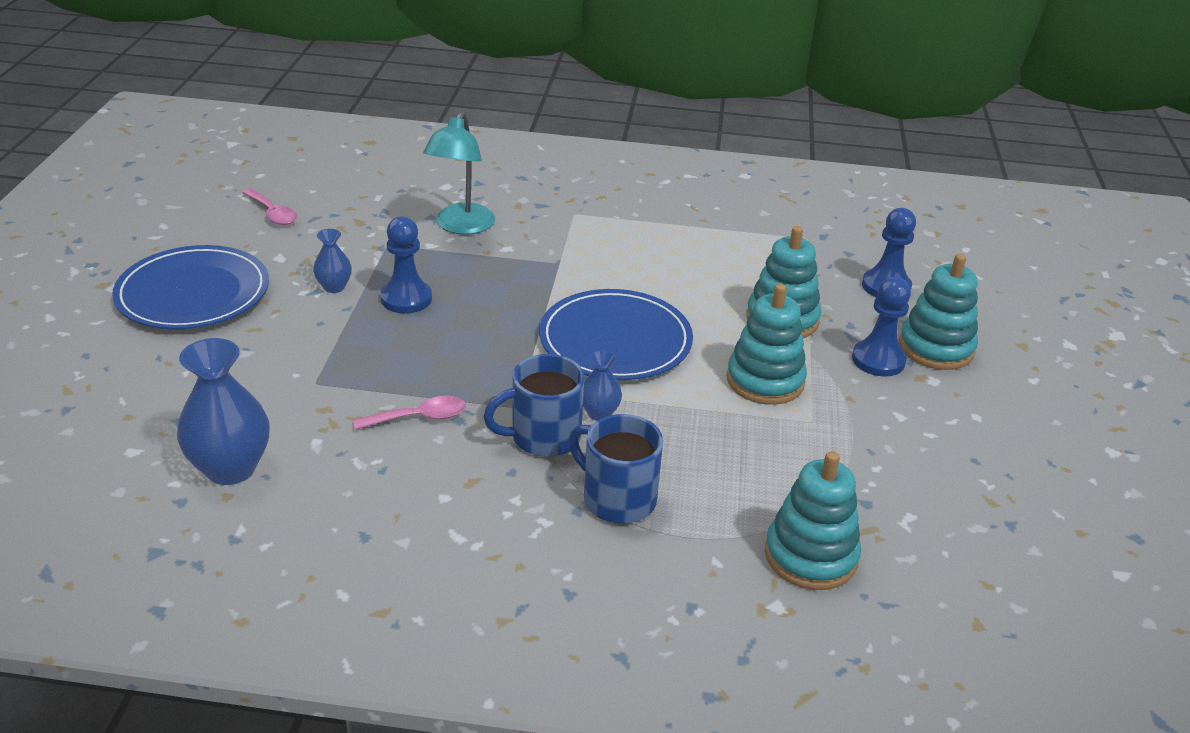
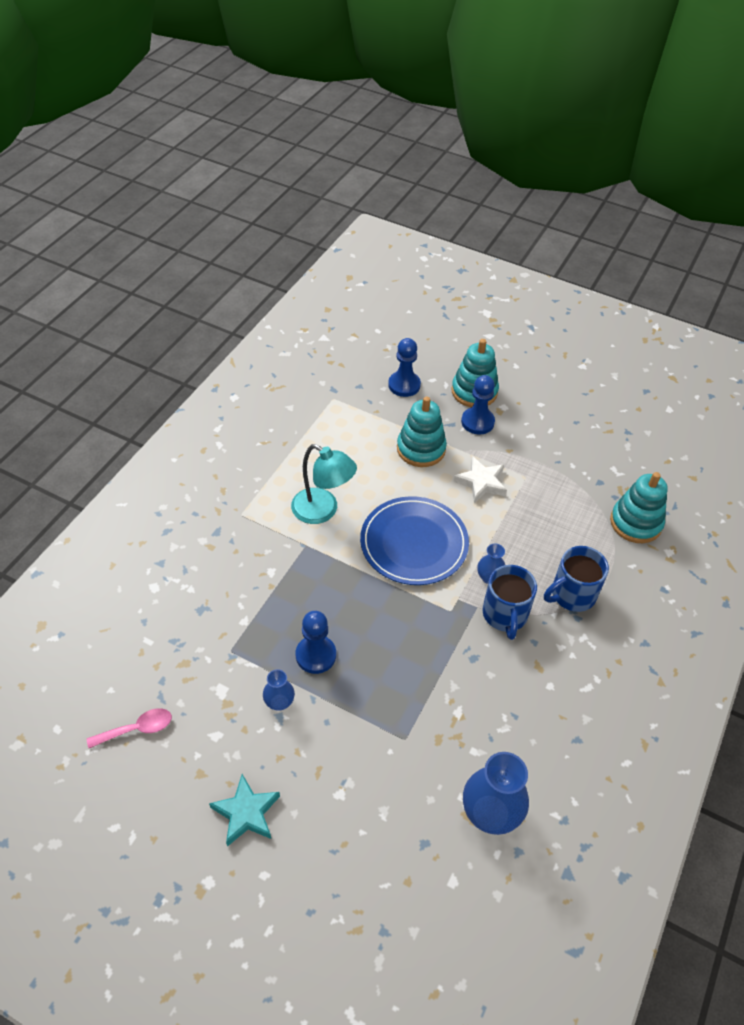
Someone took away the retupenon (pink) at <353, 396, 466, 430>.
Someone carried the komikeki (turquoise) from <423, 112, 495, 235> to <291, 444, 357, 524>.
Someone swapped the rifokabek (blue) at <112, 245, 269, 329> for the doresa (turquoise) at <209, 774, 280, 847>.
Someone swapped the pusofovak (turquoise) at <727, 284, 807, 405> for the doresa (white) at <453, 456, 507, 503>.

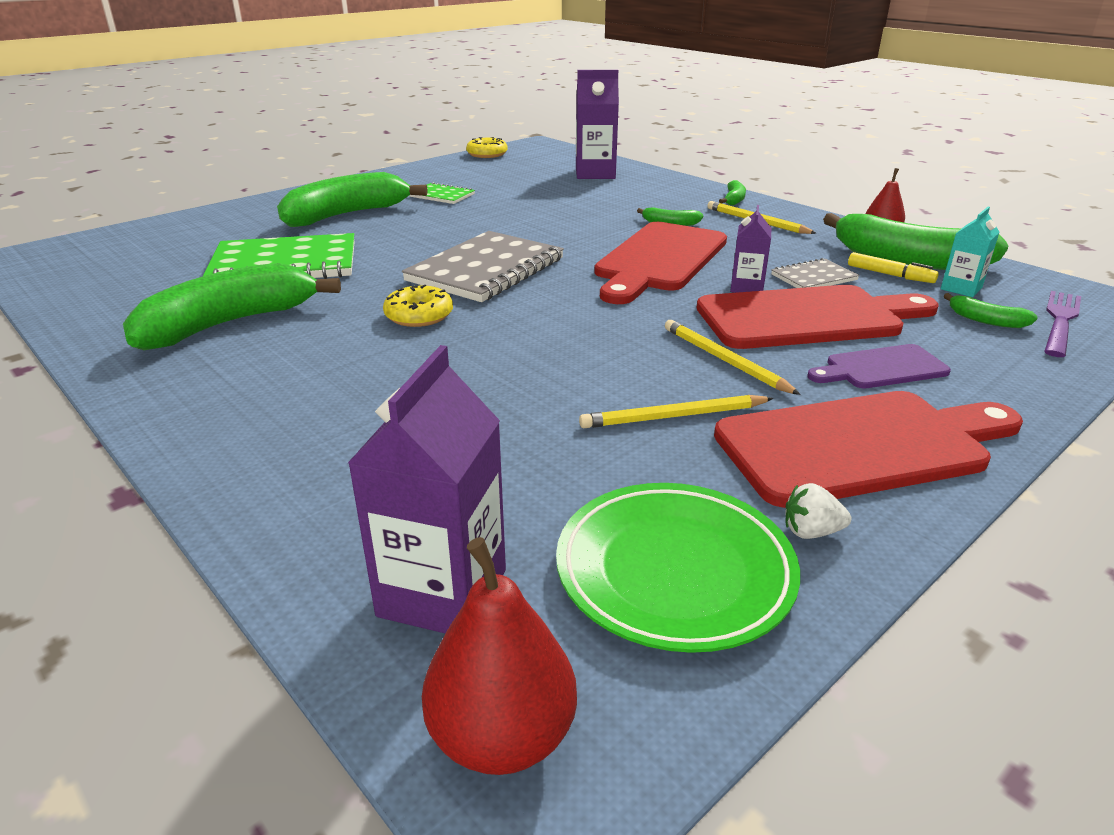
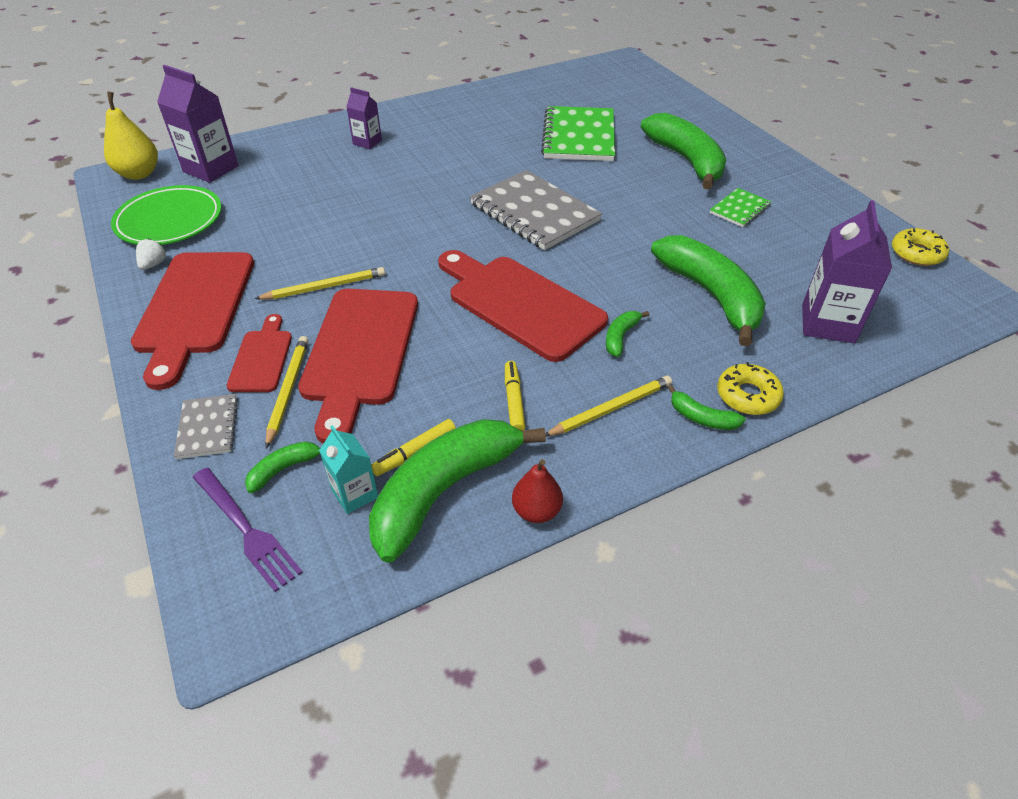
Someone put down the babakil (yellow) at <505, 361, 525, 431>.
Someone carried the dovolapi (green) from <123, 263, 341, 350> to <651, 235, 766, 347>.
Someone carried the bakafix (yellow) from <383, 285, 453, 327> to <717, 362, 784, 415>.
Someone carried the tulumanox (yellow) from <579, 395, 774, 428> to <265, 336, 309, 448>.
Someone carried the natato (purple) from <730, 205, 771, 293> to <346, 87, 382, 149>.
Someone carried the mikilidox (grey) from <771, 258, 860, 288> to <174, 394, 238, 459>.
Someone repainted the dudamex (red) at <422, 537, 577, 775>, which became the dudamex (yellow) at <104, 92, 158, 180>.
Someone repainted the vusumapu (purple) at <807, 344, 951, 388>, which became the vusumapu (red) at <227, 314, 292, 392>.

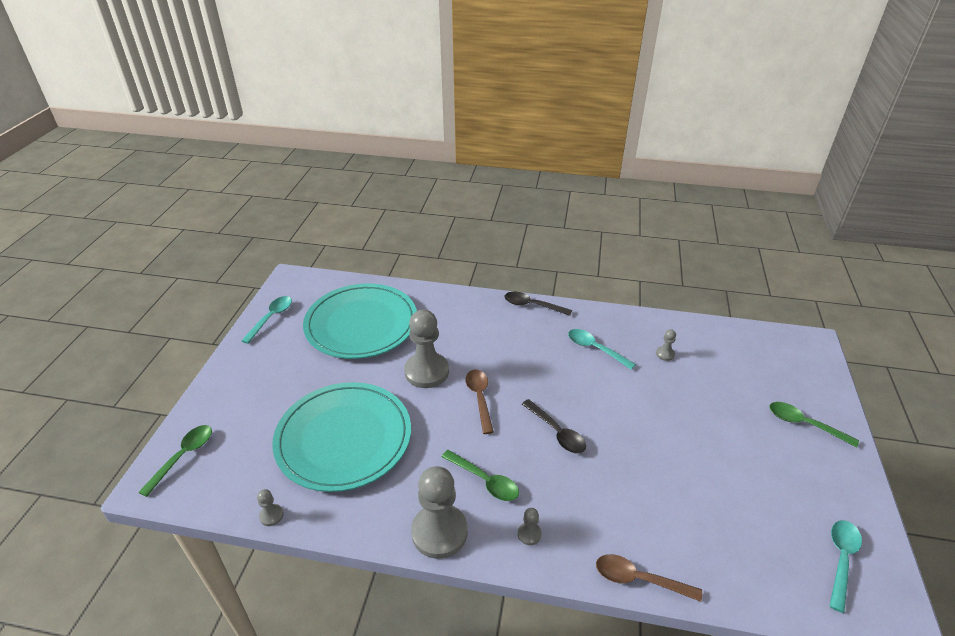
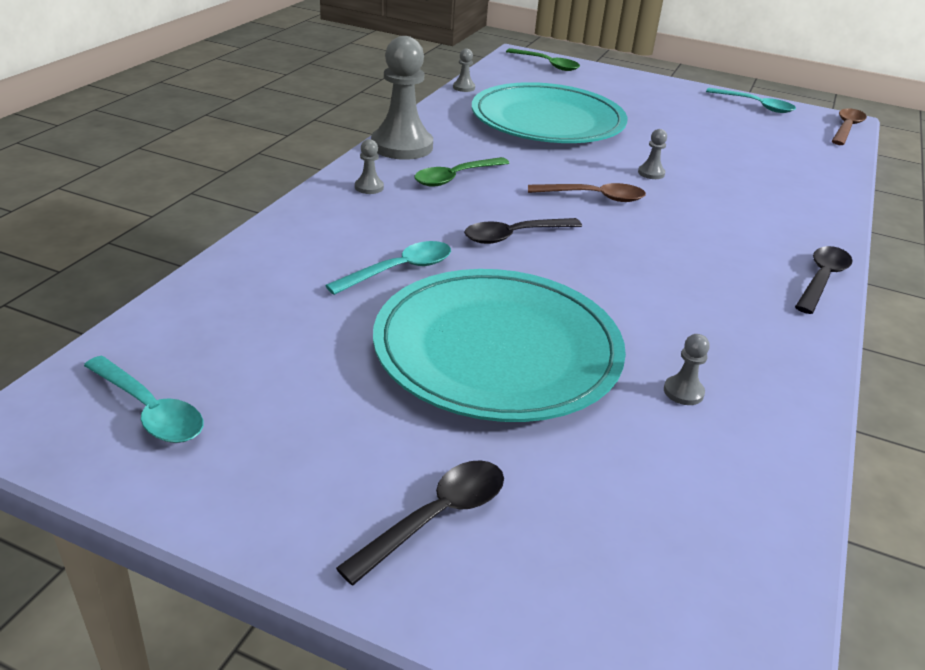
Someone carried the rifokabek (turquoise) from <303, 283, 417, 359> to <373, 269, 626, 422>.
Someone carried the retupenon (turquoise) from <568, 329, 636, 370> to <325, 241, 451, 295>.
Someone carried the retupenon (brown) from <596, 554, 702, 602> to <832, 108, 867, 145>.
Someone repainted the retupenon (green) at <770, 402, 859, 448>, which became the retupenon (black) at <336, 460, 504, 585>.
Someone scaled the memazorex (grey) at <404, 310, 449, 388> by 0.42.

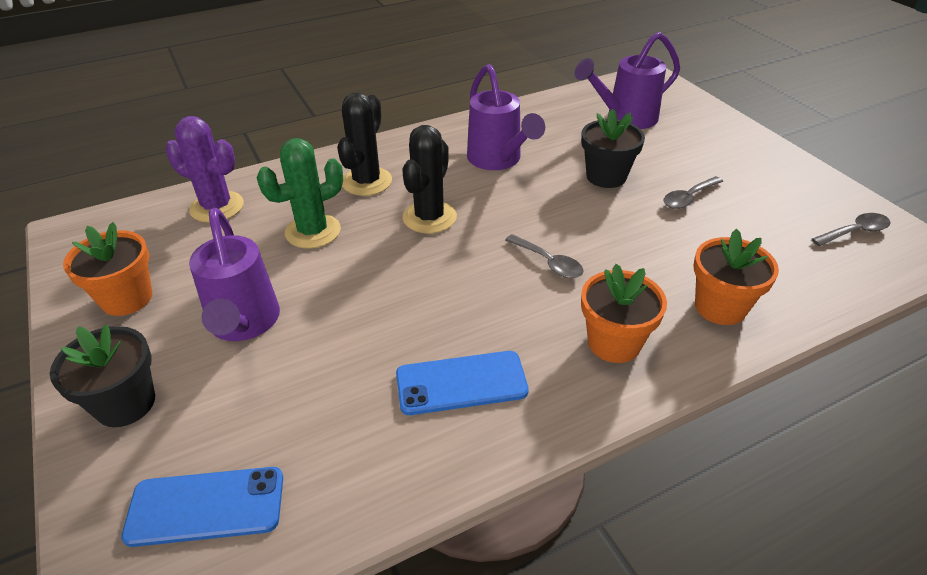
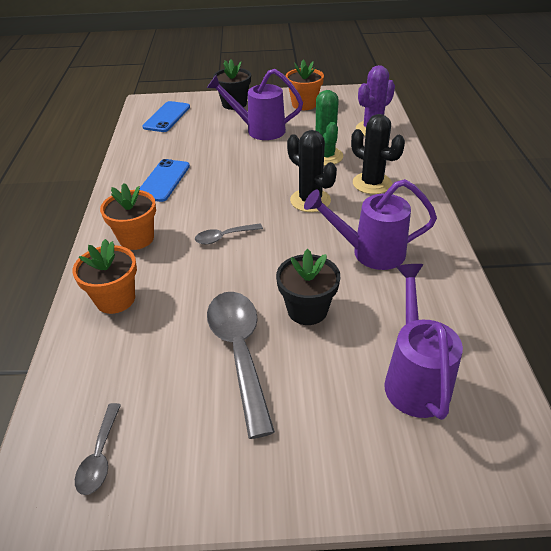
Someone scaled the retupenon (grey) at <663, 176, 723, 209> by 1.98.

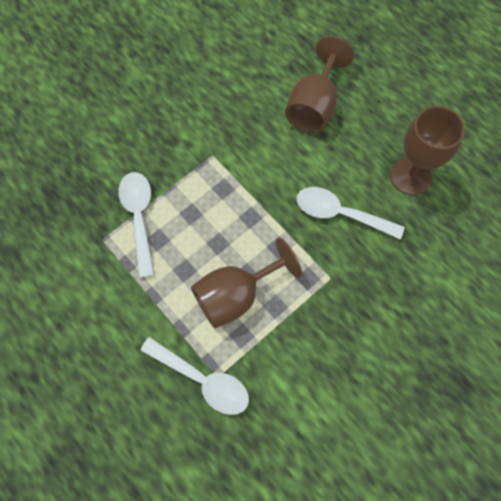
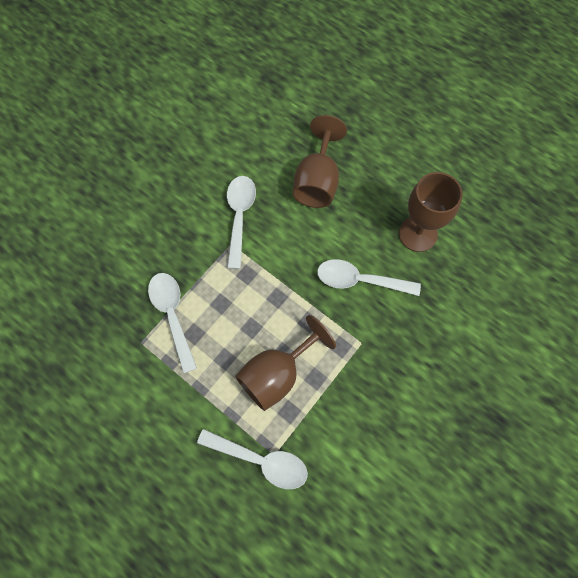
Someone put down the retupenon (white) at <227, 176, 256, 269>.

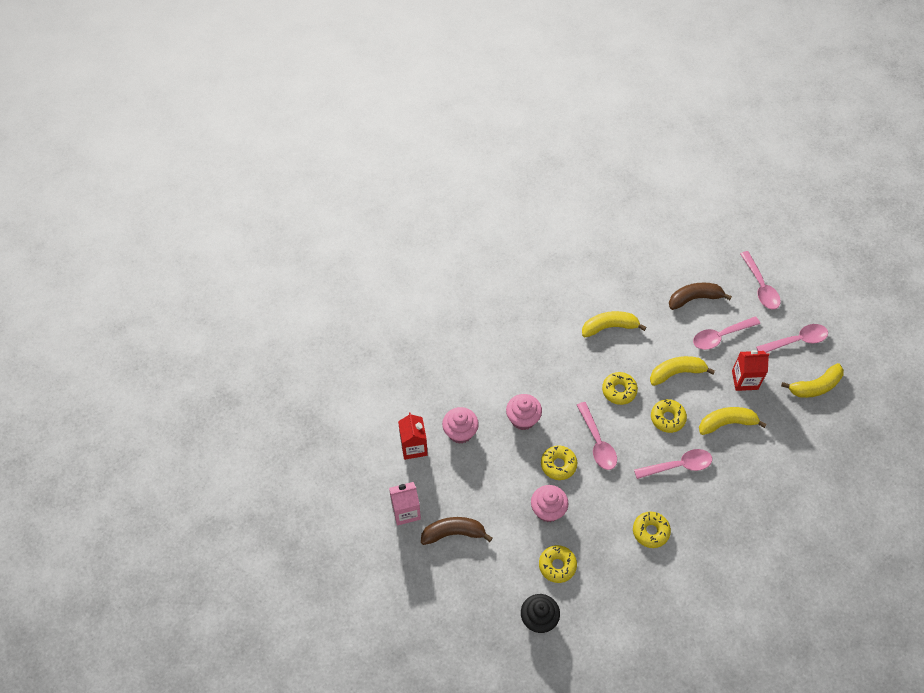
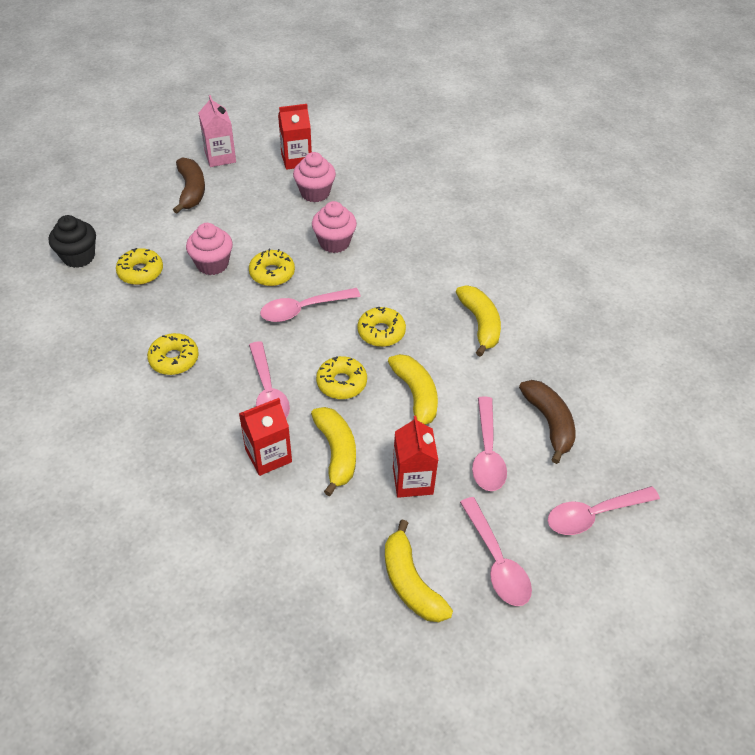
Someone put down the natato (red) at <239, 398, 292, 476>.
Someone rotated the retupenon (pink) at <693, 316, 760, 350> by 150 degrees counterclockwise.

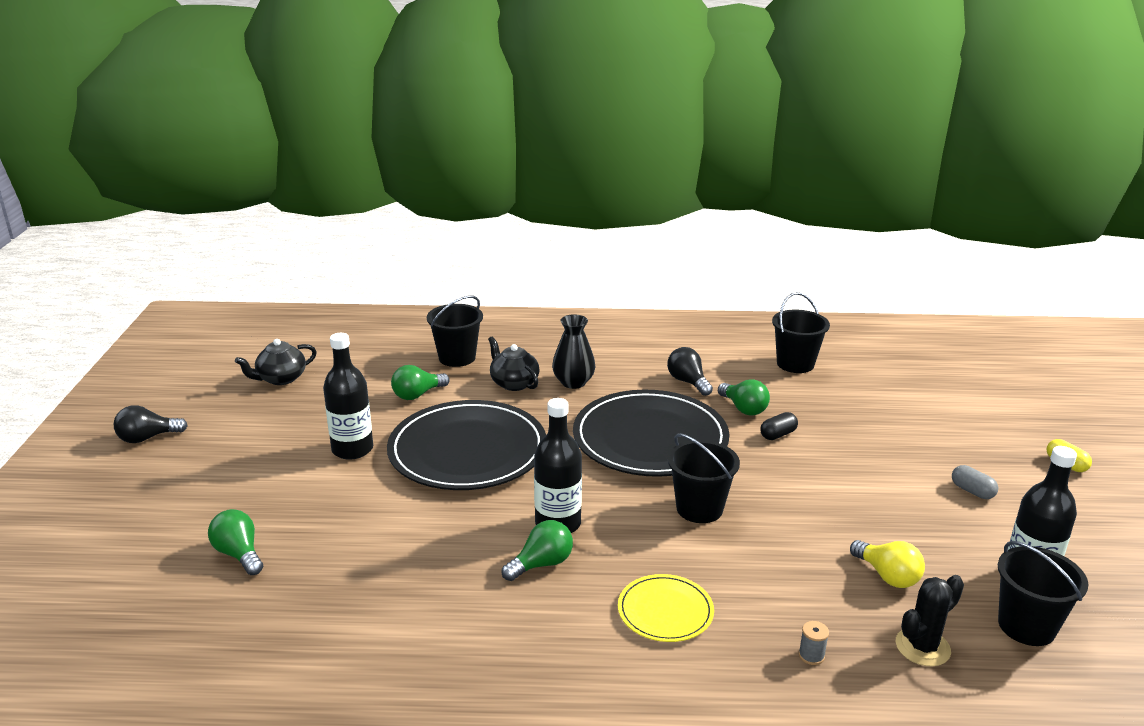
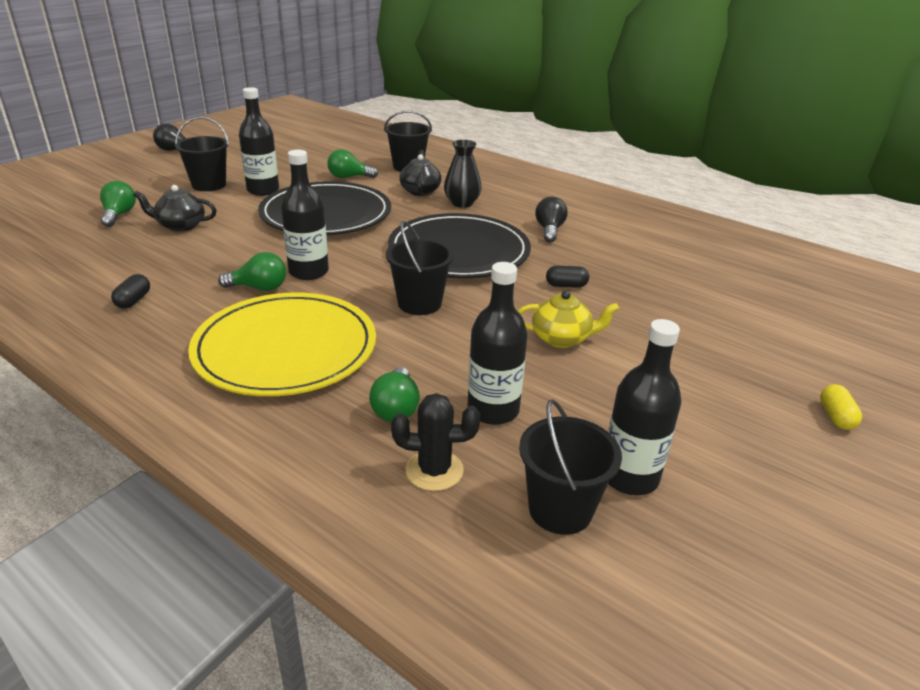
Someone took away the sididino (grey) at <799, 621, 829, 665>.
Someone took away the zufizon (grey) at <952, 465, 998, 499>.
Someone put down the zufizon (black) at <111, 274, 150, 309>.
Someone put down the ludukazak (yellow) at <518, 291, 619, 348>.
Someone carried the ludukazak (black) from <235, 339, 317, 385> to <133, 185, 217, 232>.
Someone carried the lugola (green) from <718, 379, 770, 416> to <369, 367, 420, 422>.
Someone carried the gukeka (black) from <772, 292, 830, 373> to <175, 117, 229, 191>.
Someone swapped the lugola (yellow) at <850, 540, 925, 588> for the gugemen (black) at <467, 262, 528, 425>.
Someone scaled the rifokabek (yellow) at <618, 574, 714, 642> by 2.06.

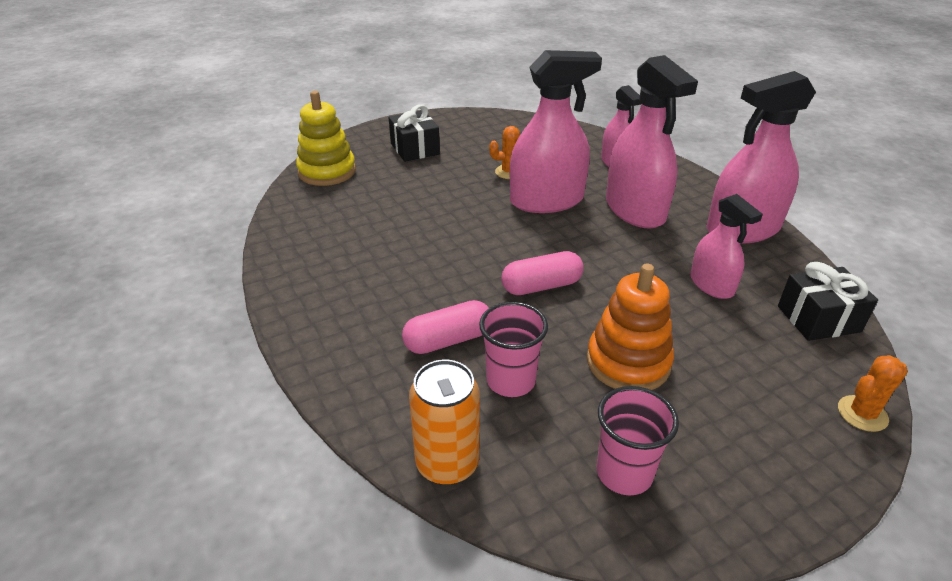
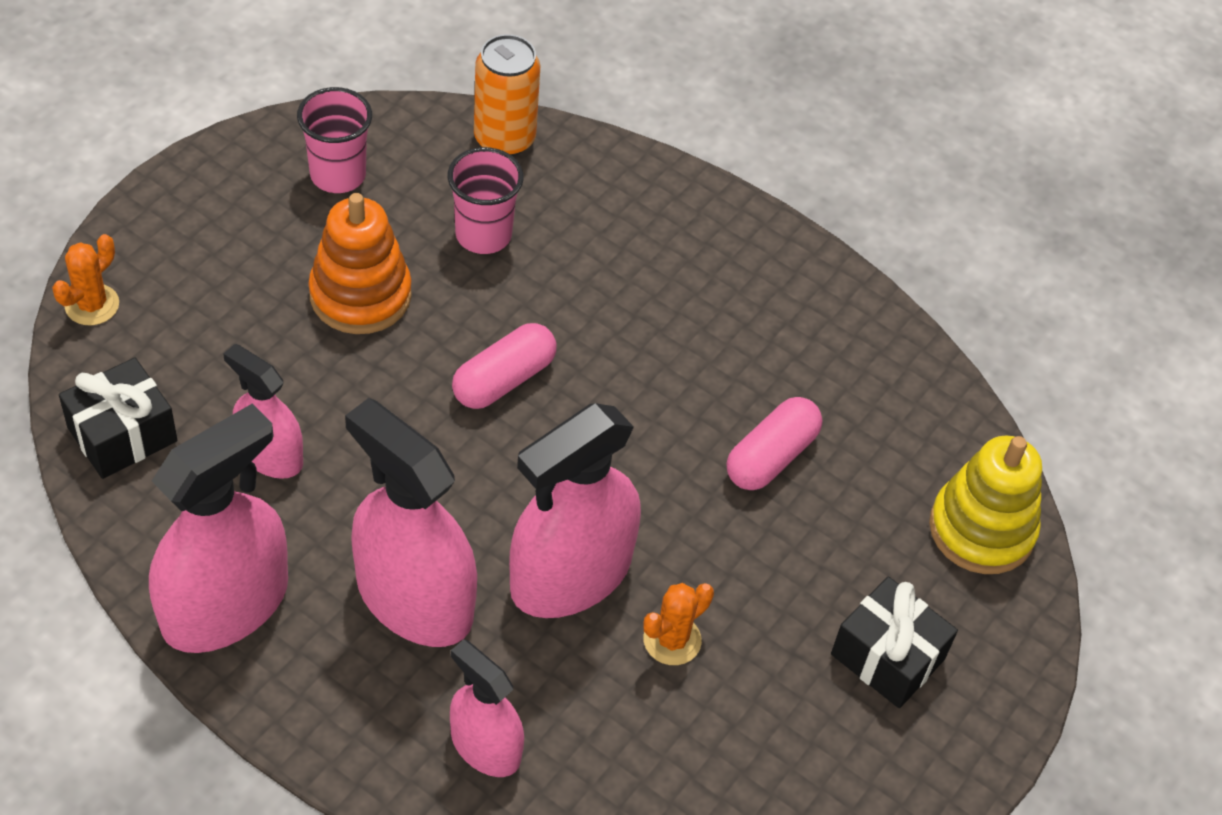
Someone carried the zufizon (pink) from <402, 300, 489, 354> to <727, 397, 822, 490>.

